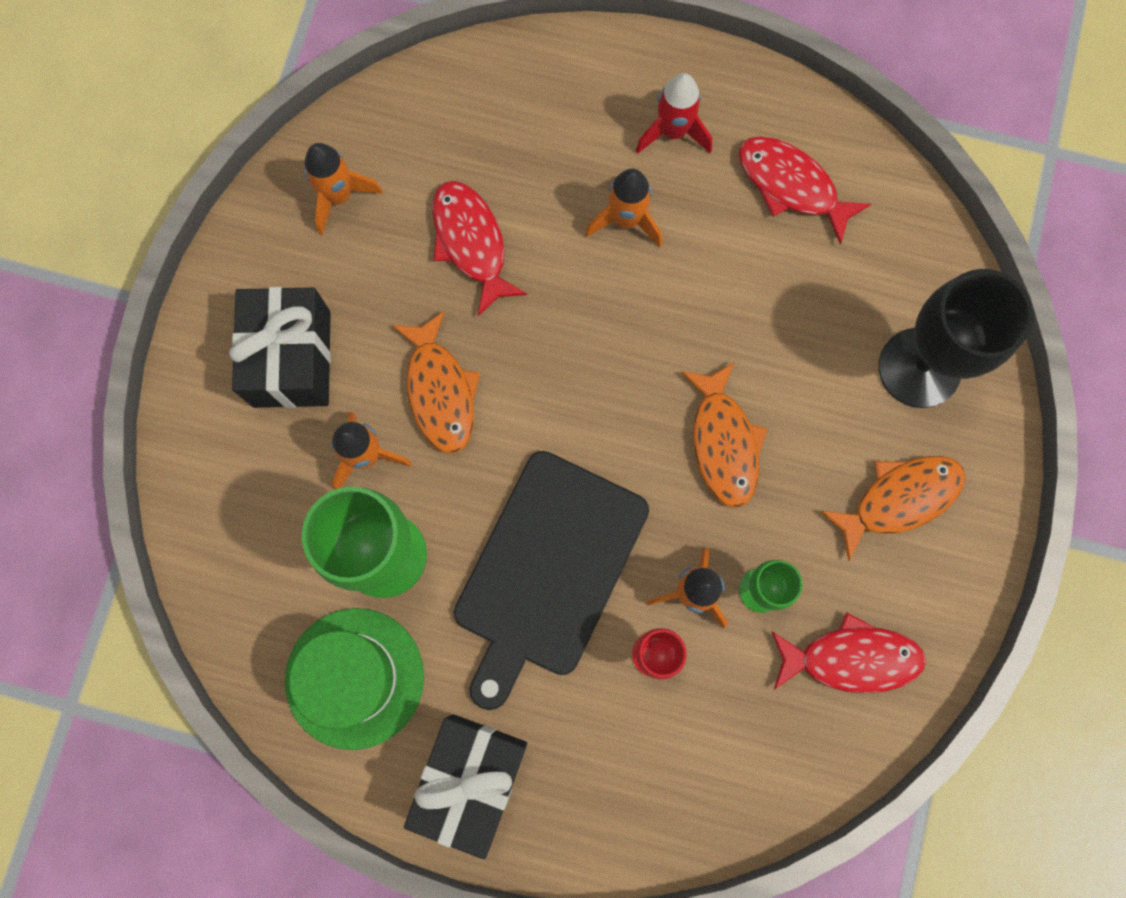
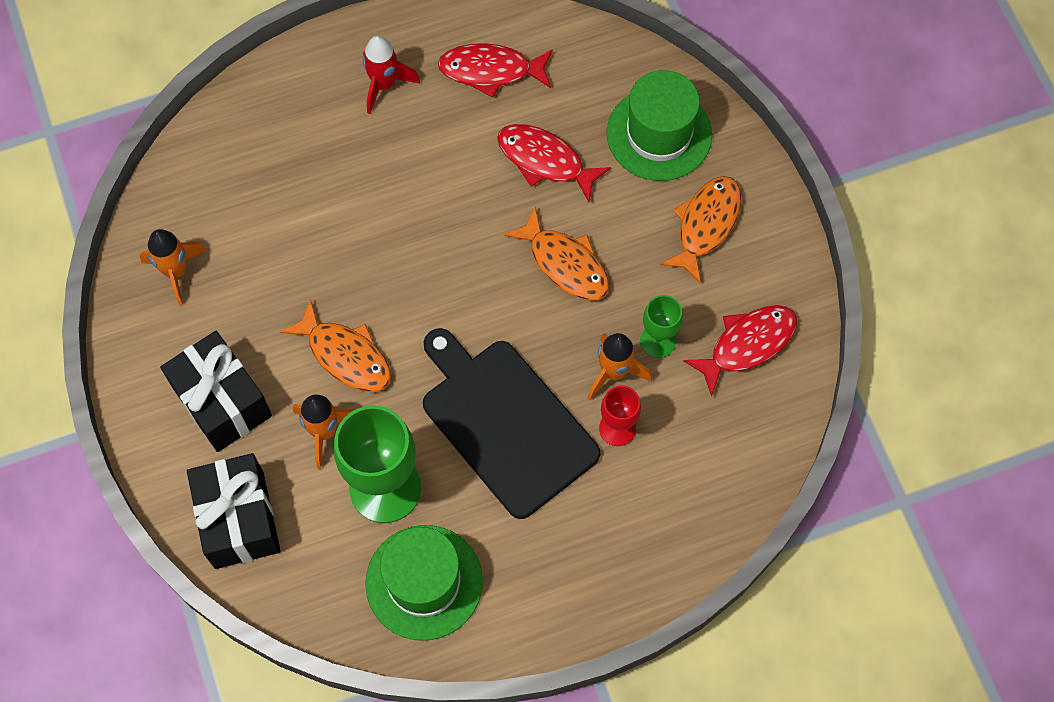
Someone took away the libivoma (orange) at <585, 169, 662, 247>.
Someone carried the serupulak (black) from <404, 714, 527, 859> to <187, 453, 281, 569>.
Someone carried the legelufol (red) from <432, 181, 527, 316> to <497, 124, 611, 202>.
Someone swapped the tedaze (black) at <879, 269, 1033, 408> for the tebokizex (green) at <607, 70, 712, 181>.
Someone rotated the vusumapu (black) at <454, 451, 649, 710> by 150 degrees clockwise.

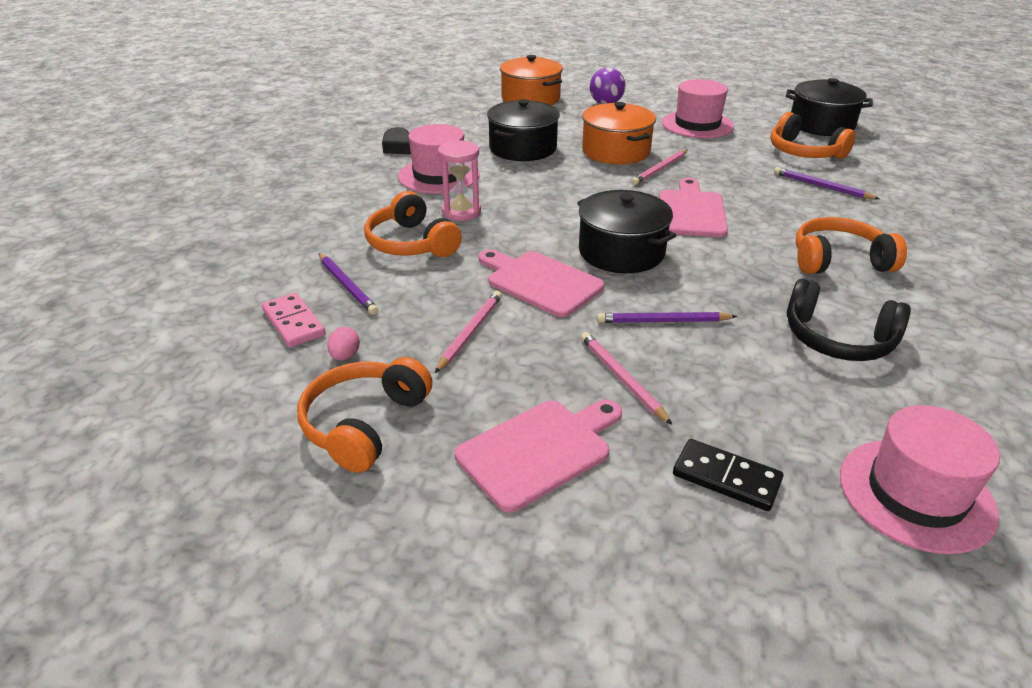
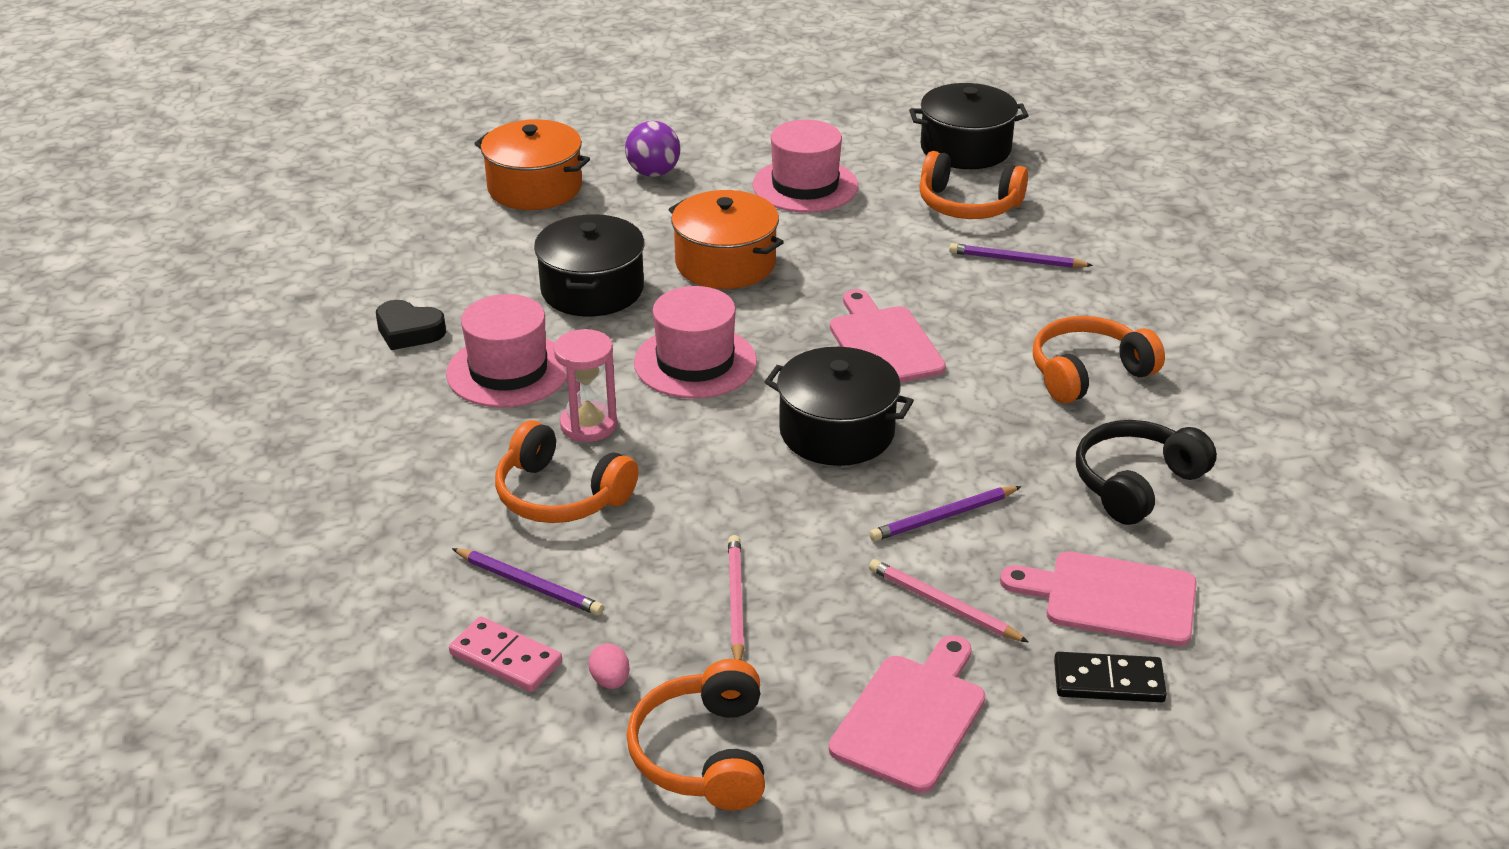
Someone took away the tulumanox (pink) at <631, 150, 687, 185>.
Someone carried the vusumapu (pink) from <479, 249, 604, 317> to <1000, 551, 1197, 646>.
Someone carried the tebokizex (pink) from <840, 405, 1000, 554> to <634, 286, 757, 399>.
Someone rotated the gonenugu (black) at <787, 279, 911, 361> by 135 degrees clockwise.

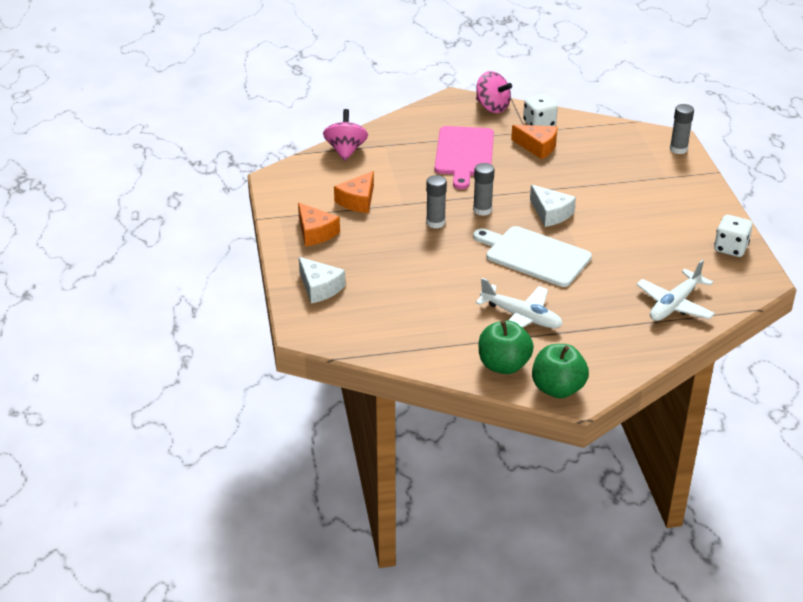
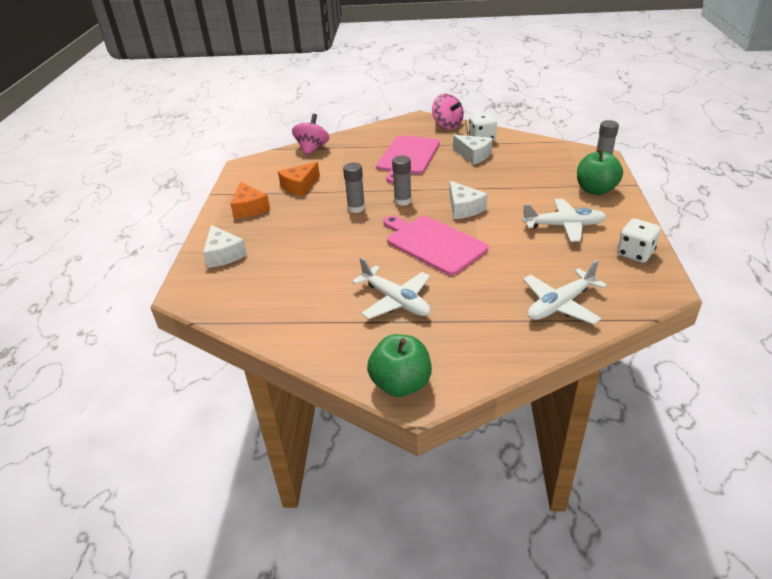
Someone put down the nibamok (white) at <522, 199, 607, 242>.
Someone carried the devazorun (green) from <479, 320, 534, 374> to <577, 149, 623, 195>.
Someone repainted the vusumapu (white) at <473, 226, 592, 287>, which became the vusumapu (pink) at <383, 216, 488, 275>.
Someone repainted the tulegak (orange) at <511, 125, 558, 159>, which became the tulegak (white) at <453, 135, 493, 165>.

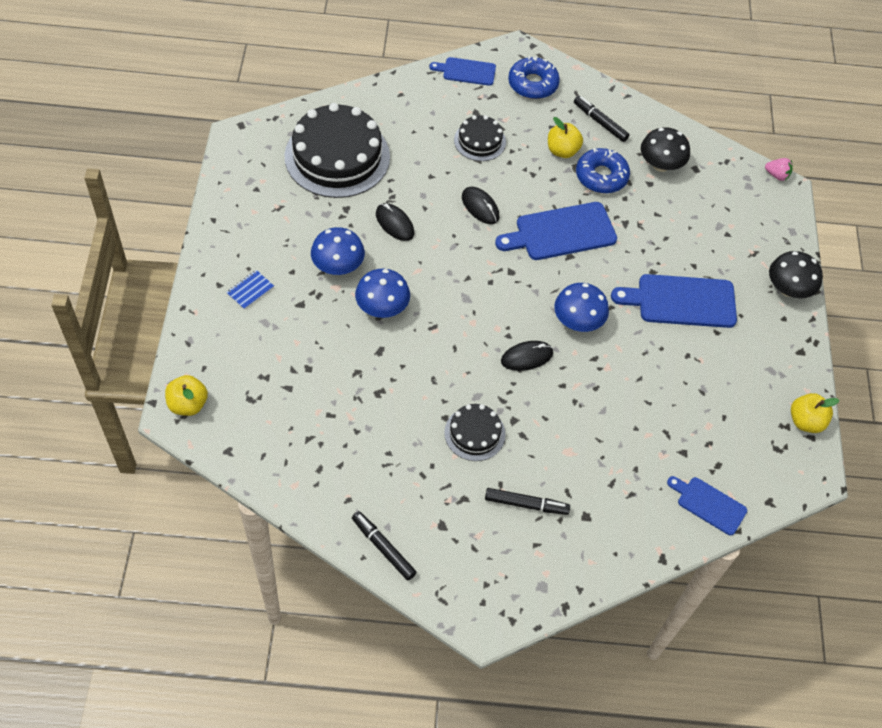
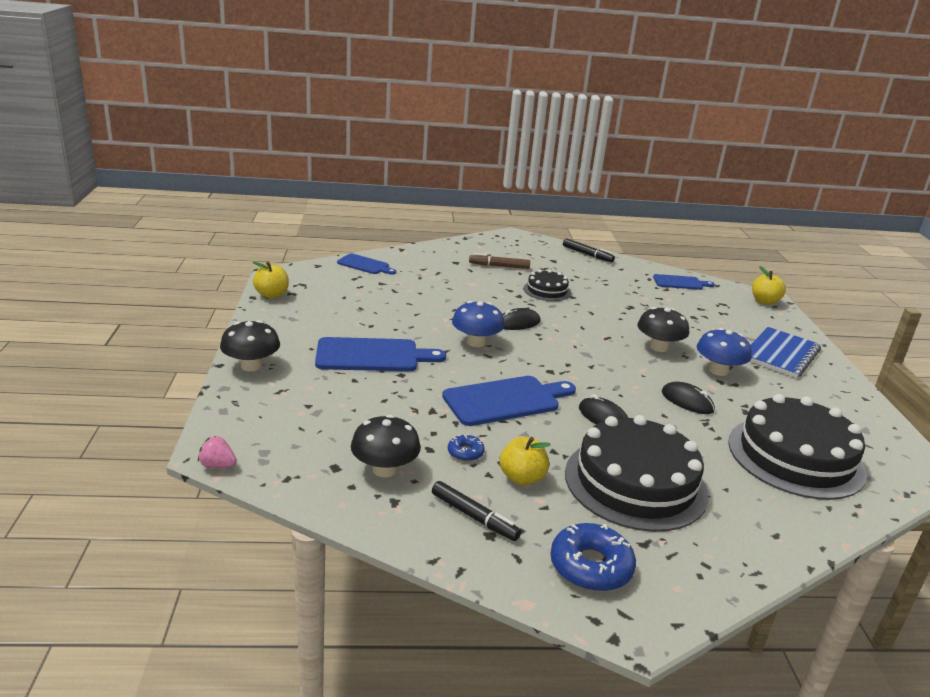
Someone carried the vusumapu (blue) from <429, 57, 496, 86> to <653, 274, 715, 290>.
Someone repainted the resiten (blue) at <355, 269, 410, 318>, which became the resiten (black) at <637, 307, 689, 352>.
Someone repainted the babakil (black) at <485, 488, 570, 515>, which became the babakil (brown) at <469, 253, 530, 269>.
Someone scaled the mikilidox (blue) at <226, 270, 274, 310> by 2.18.
Someone scaled the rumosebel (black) at <454, 115, 506, 161> by 1.98.
Someone scaled the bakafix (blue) at <576, 148, 630, 193> by 0.52.

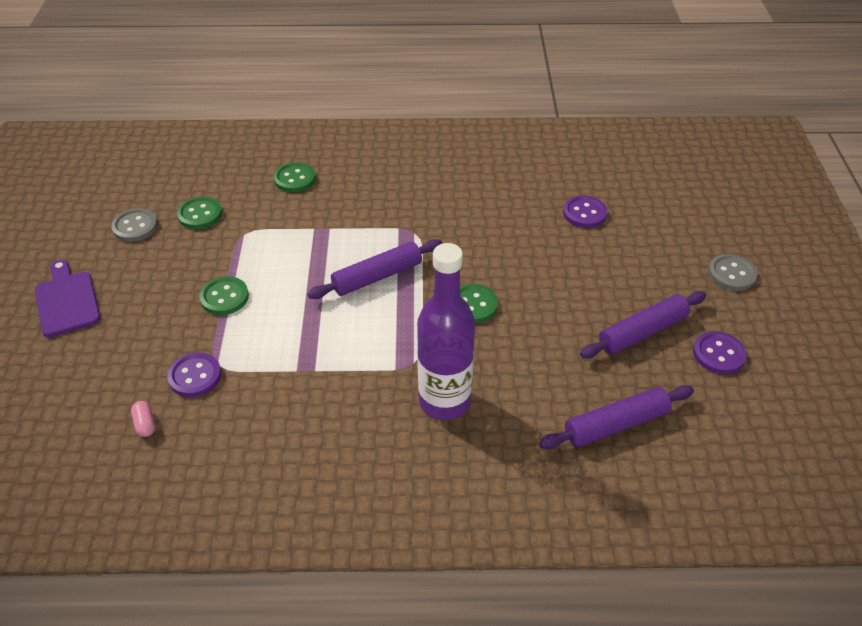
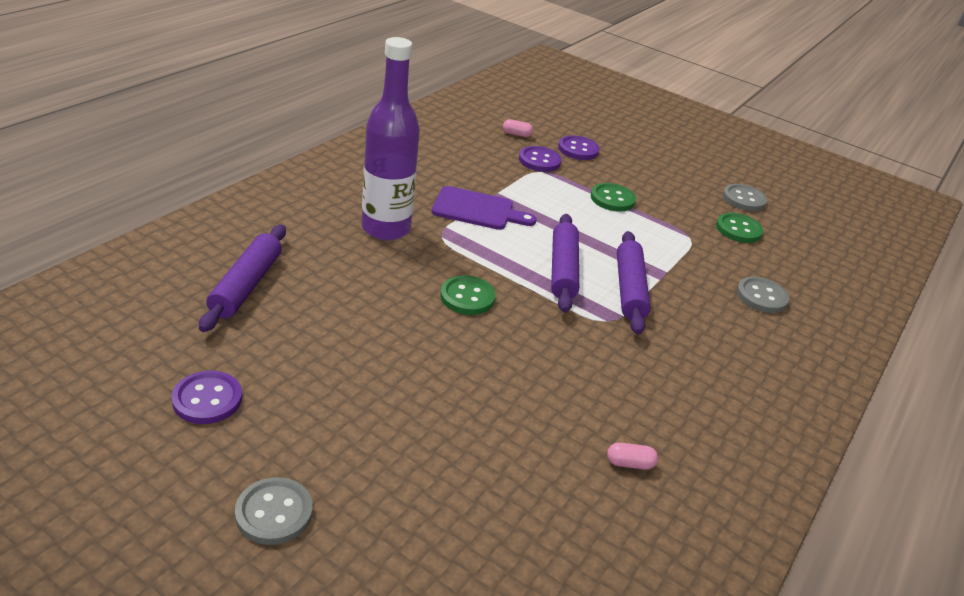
Someone put down the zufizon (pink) at <607, 442, 658, 470>.
Someone carried the vusumapu (purple) from <35, 260, 101, 337> to <432, 186, 537, 230>.
Someone carried the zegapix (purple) from <563, 195, 607, 228> to <558, 135, 600, 160>.
Someone carried the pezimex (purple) from <580, 291, 706, 359> to <617, 231, 651, 334>.
Someone repainted the zegapix (green) at <273, 162, 316, 192>, which became the zegapix (grey) at <737, 277, 789, 313>.

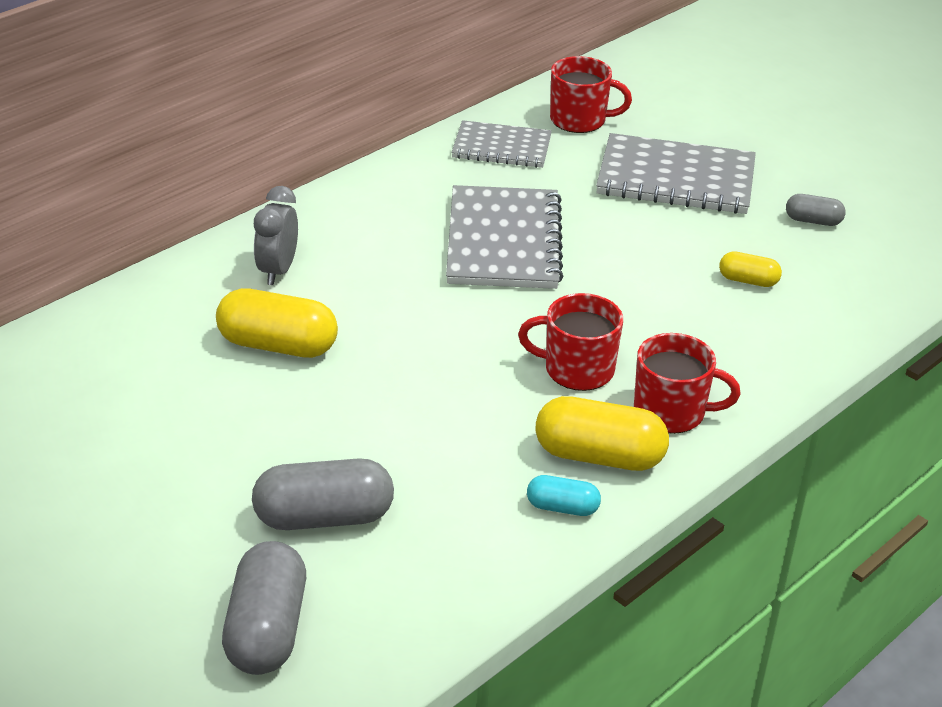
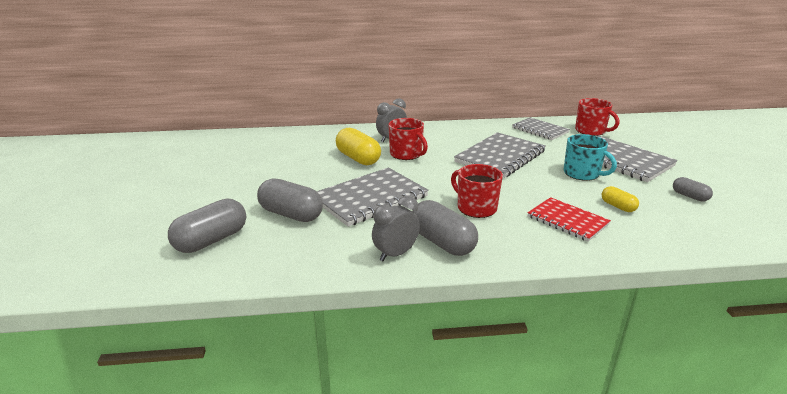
Someone put down the mikilidox (grey) at <317, 168, 429, 227>.
Someone put down the mikilidox (red) at <527, 197, 611, 242>.
Someone put down the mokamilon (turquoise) at <564, 134, 617, 181>.
Someone carried the mokamilon (red) from <634, 333, 741, 434> to <388, 118, 428, 160>.
Someone swapped the zufizon (turquoise) at <527, 475, 601, 516> for the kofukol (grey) at <372, 196, 420, 261>.
Someone repainted the zufizon (yellow) at <535, 396, 669, 471>, which became the zufizon (grey) at <412, 200, 478, 256>.

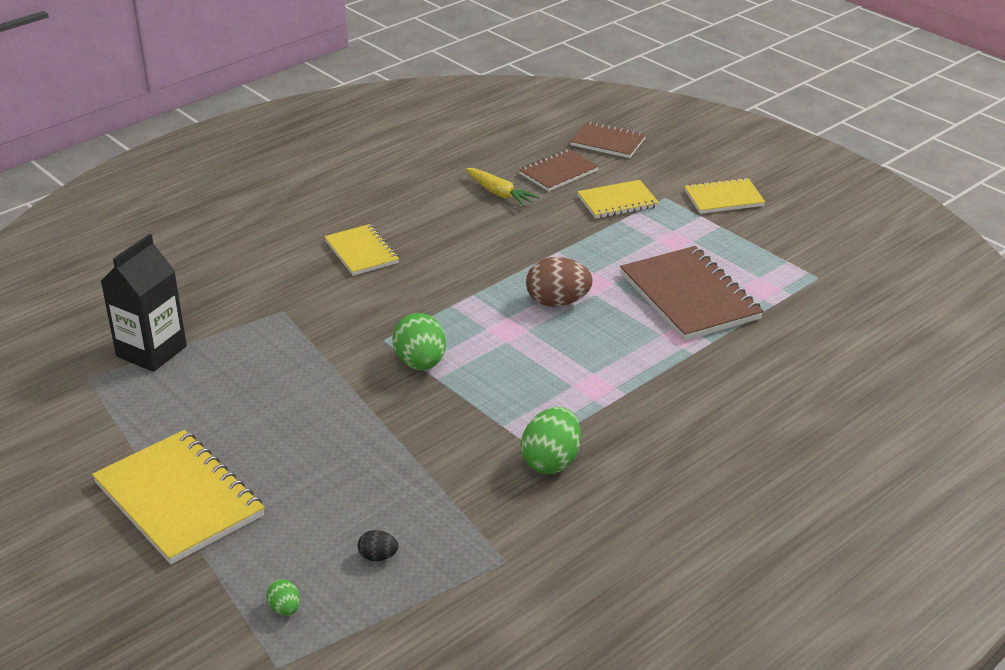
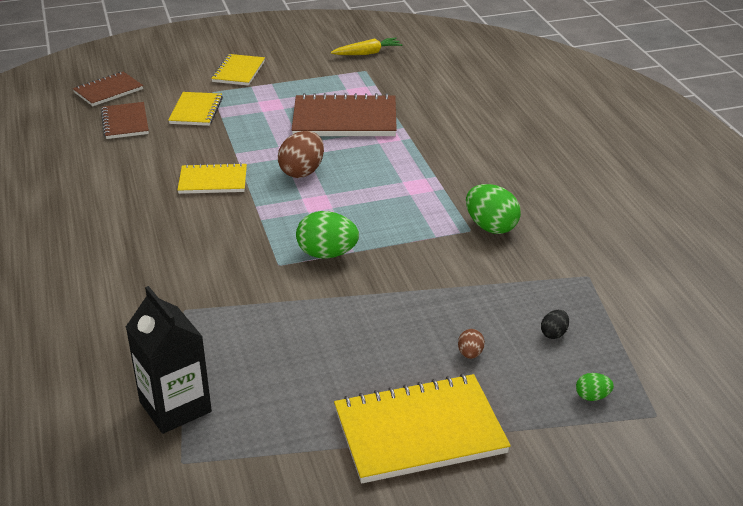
Someone put down the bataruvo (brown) at <458, 329, 485, 359>.
Someone carried the mikilidox (yellow) from <324, 224, 399, 276> to <177, 163, 247, 194>.
Someone carried the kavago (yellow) from <466, 168, 539, 207> to <331, 38, 403, 55>.

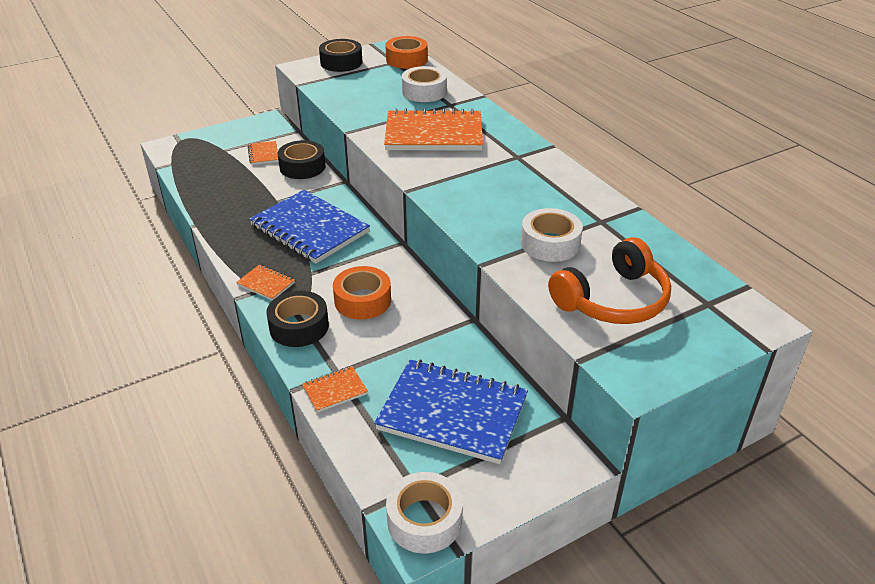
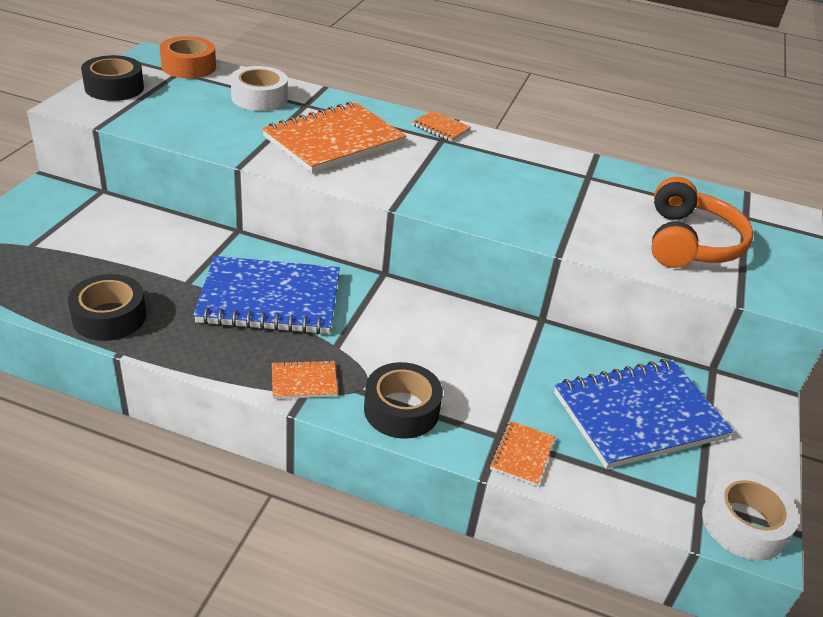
Someone took away the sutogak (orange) at <333, 266, 391, 319>.
Someone took away the sutogak (white) at <521, 208, 583, 262>.
Someone carried the mikilidox (orange) from <248, 141, 279, 165> to <412, 111, 471, 142>.
Someone carried the sutogak (black) from <278, 140, 325, 179> to <68, 274, 146, 341>.

